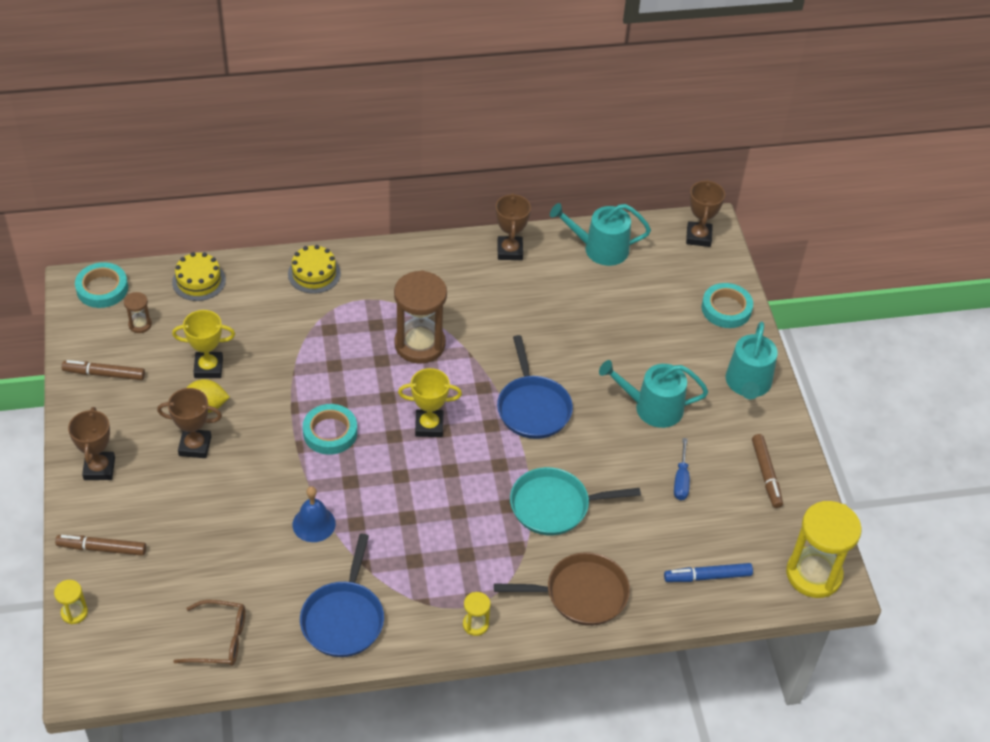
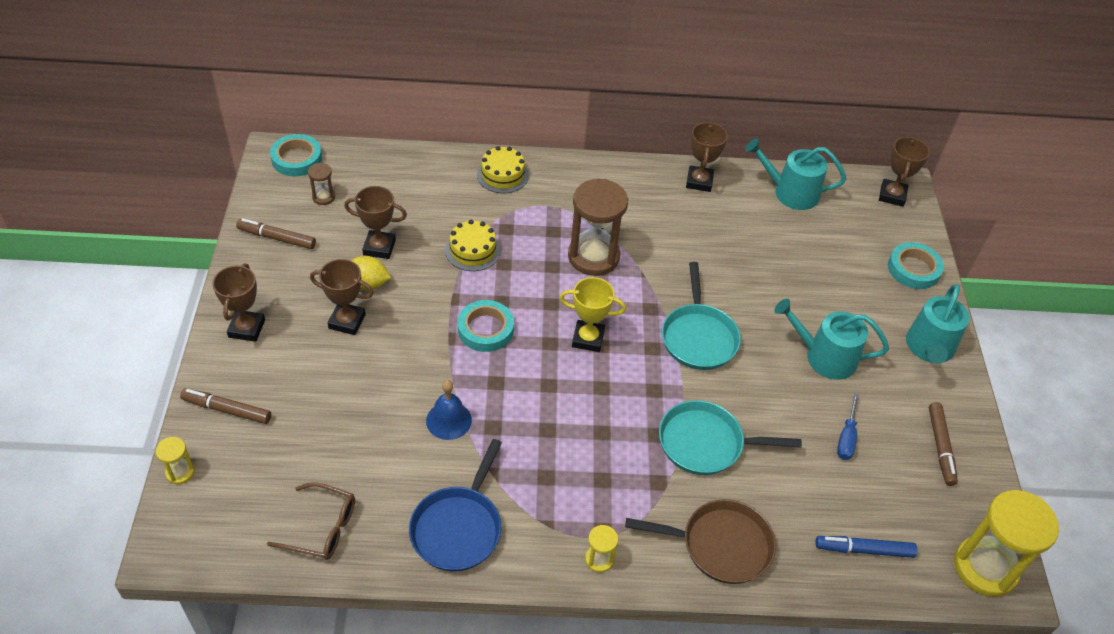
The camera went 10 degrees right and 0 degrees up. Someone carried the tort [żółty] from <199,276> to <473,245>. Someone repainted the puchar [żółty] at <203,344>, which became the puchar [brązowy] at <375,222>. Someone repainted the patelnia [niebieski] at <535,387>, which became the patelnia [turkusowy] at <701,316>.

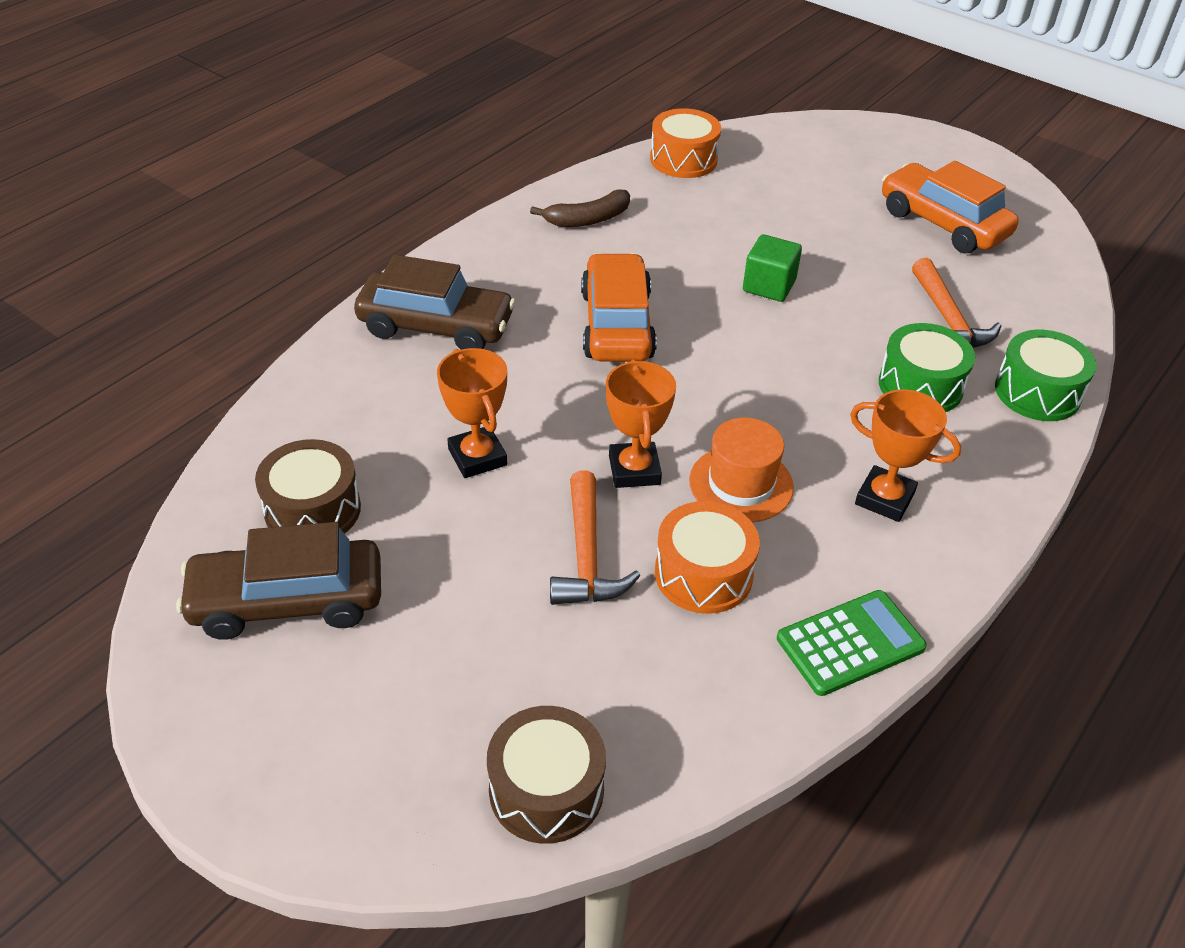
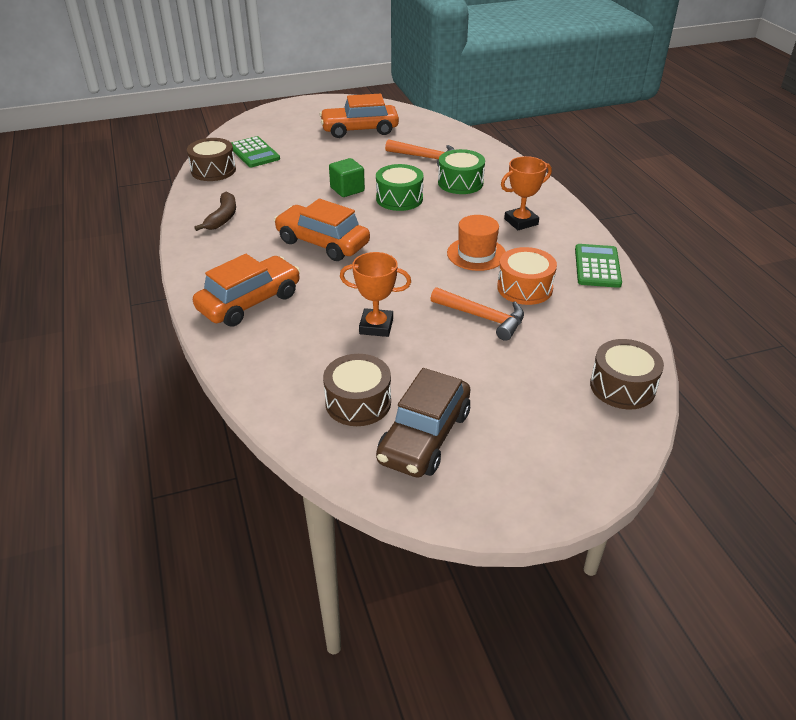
The camera went 55 degrees left and 5 degrees down. Someone took away the puchar [pomarańczowy] at <641,423>. Someone put down the kalkulator [zielony] at <255,151>. Someone carried the bęben [zielony] from <1045,375> to <400,187>. Someone repainted the samochód [brązowy] at <435,302>, which became the samochód [pomarańczowy] at <246,290>. Someone repainted the bęben [pomarańczowy] at <685,143>, which became the bęben [brązowy] at <211,159>.

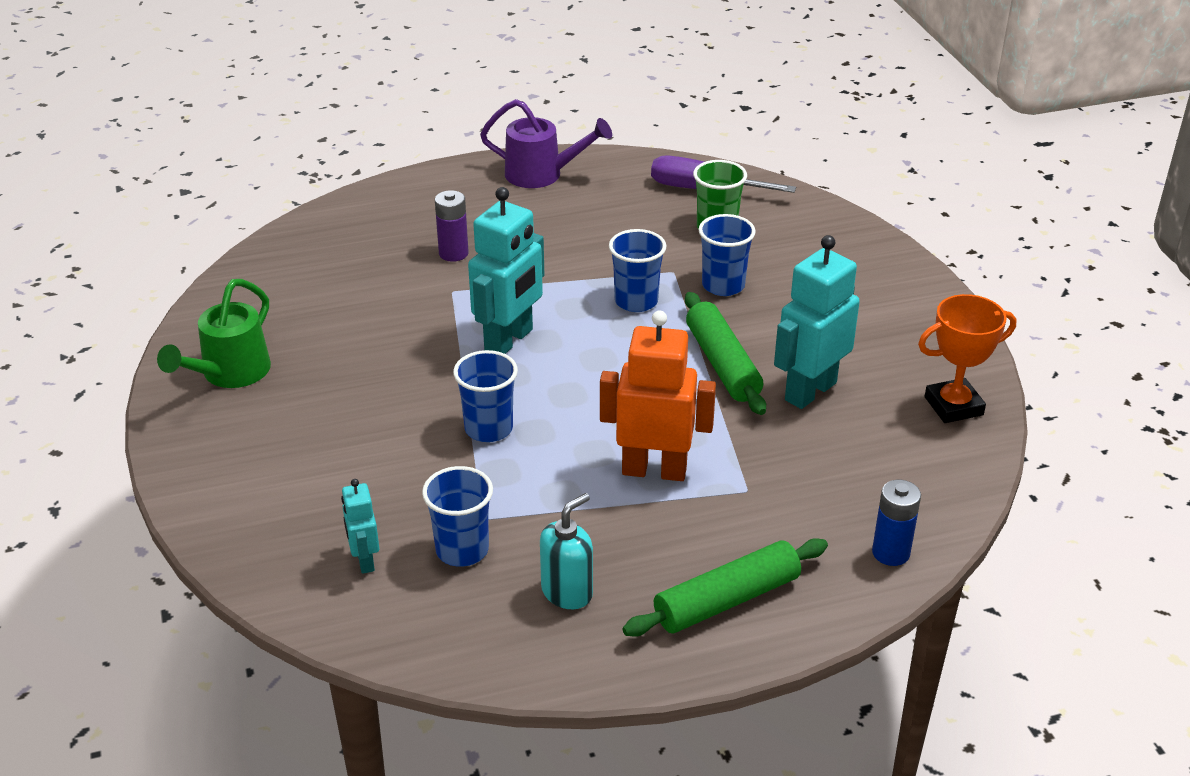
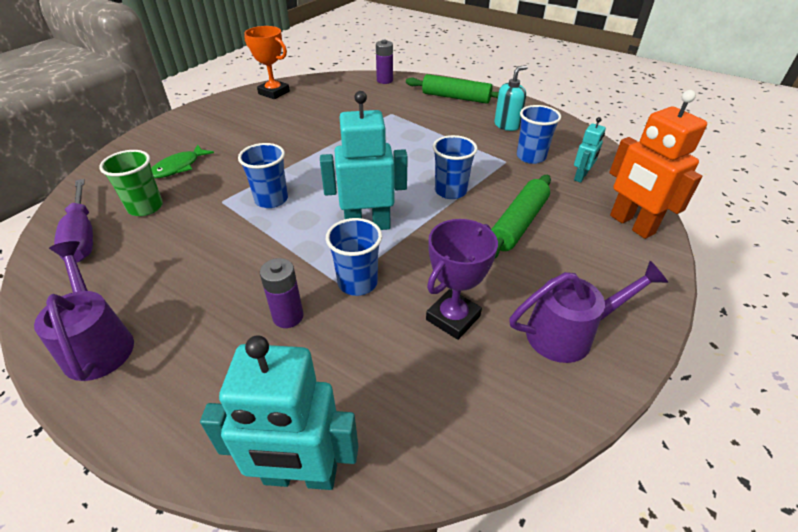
The camera went 130 degrees left and 5 degrees up. Someone put down the ryba [zielony] at <182,161>. Someone put down the puchar [fioletowy] at <462,279>. Someone carried the robot [pomarańczowy] from <658,395> to <658,164>. Someone carried the wałek do ciasta [zielony] from <725,353> to <521,216>. Someone carried the szklanka [niebieski] from <727,255> to <354,257>. Someone carried the robot [turkusowy] from <817,322> to <279,412>. Someone repainted the konewka [zielony] at <214,333>, which became the konewka [fioletowy] at <588,312>. Someone repainted the bateria [niebieski] at <896,523>, which became the bateria [fioletowy] at <384,62>. Someone rotated the dozownik mydła [turkusowy] at <566,551> by 135 degrees clockwise.

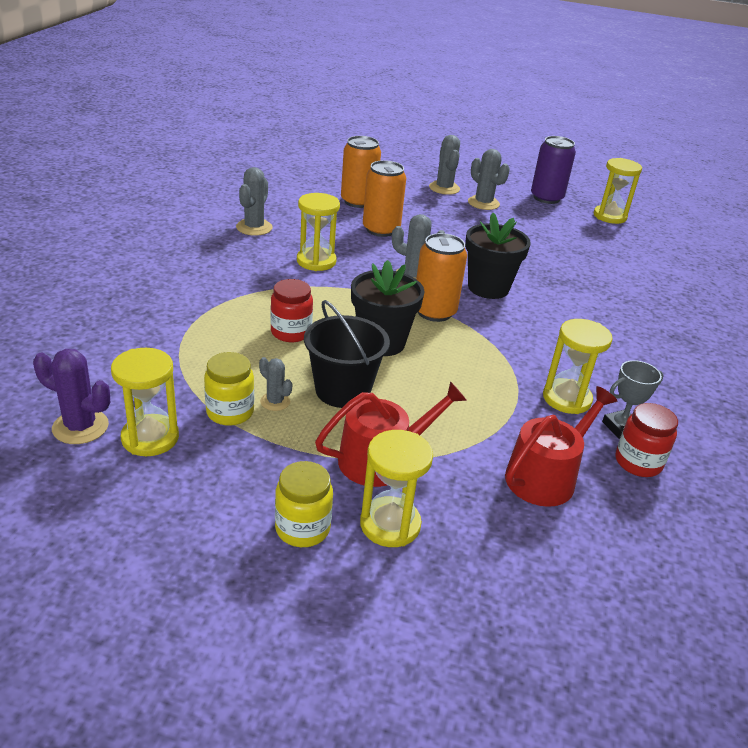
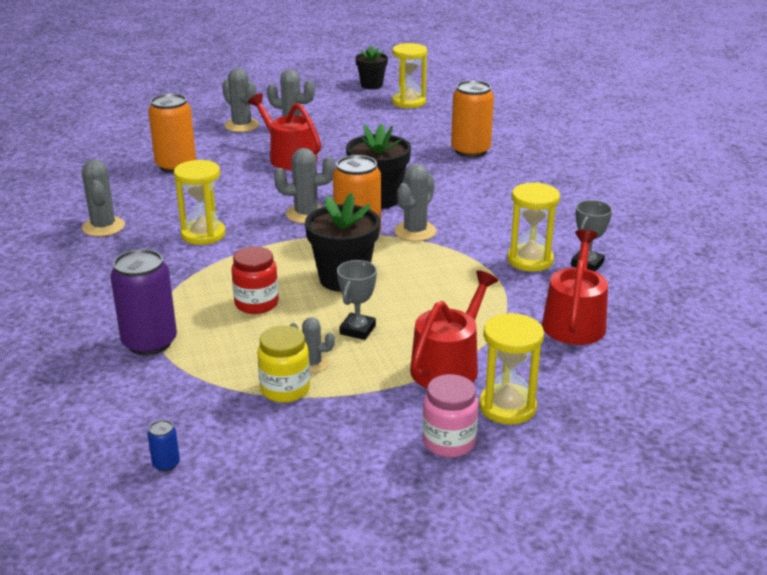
The camera went 30 degrees left and 5 degrees down. Someone took away the klepsydra [żółty] at <145,402>. Someone took away the słoik [czerwony] at <647,440>. Someone put down the konewka [czerwony] at <284,131>. Someone put down the doniczka [czarny] at <371,67>. Someone put down the kaktus [szary] at <415,202>. Someone carried the puszka [pomarańczowy] from <384,198> to <472,119>. Someone carried the puszka [fioletowy] from <553,170> to <143,302>. Someone swapped the kaktus [fioletowy] at <71,396> for the puszka [niebieski] at <163,446>. Someone swapped the wiadro [czarny] at <347,354> for the puchar [szary] at <357,300>. Someone repainted the słoik [żółty] at <304,504>, which became the słoik [różowy] at <450,416>.

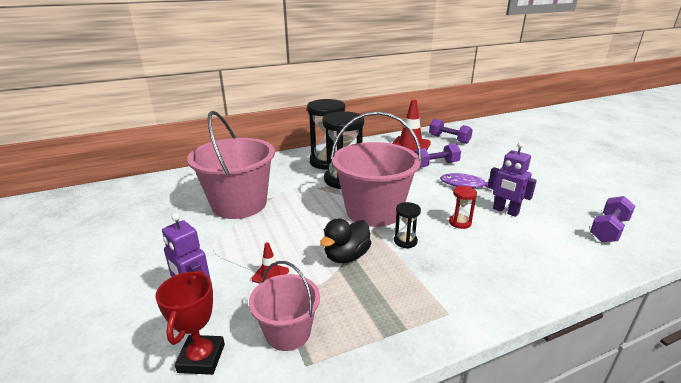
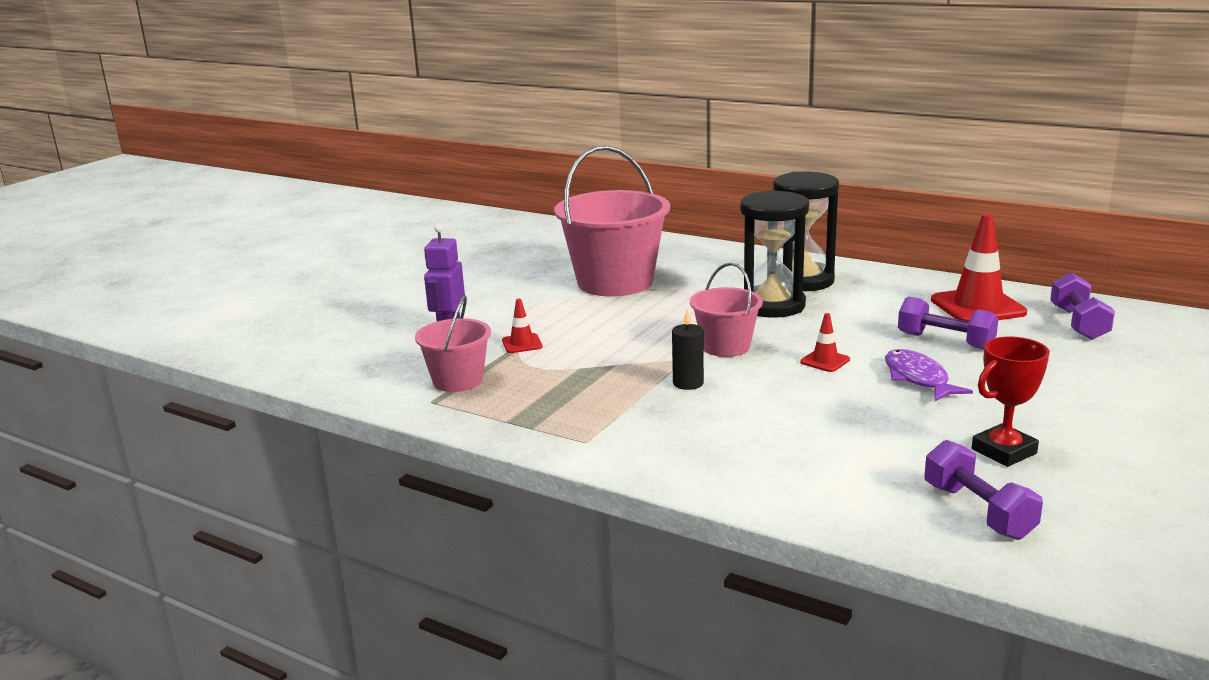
The camera went 55 degrees right and 5 degrees down. Someone took away the kaczka [czarny] at <345,240>. Someone took away the klepsydra [czerwony] at <463,207>. Someone took away the robot [fioletowy] at <512,179>. Someone put down the pachołek [czerwony] at <825,342>. Someone carried the puchar [czerwony] from <190,322> to <1011,401>. Someone swapped the klepsydra [czarny] at <407,225> for the świeca [czarny] at <688,349>. Someone rotated the hantel [fioletowy] at <612,219> by 60 degrees clockwise. Someone scaled the wiadro [różowy] at <376,169> by 0.54.

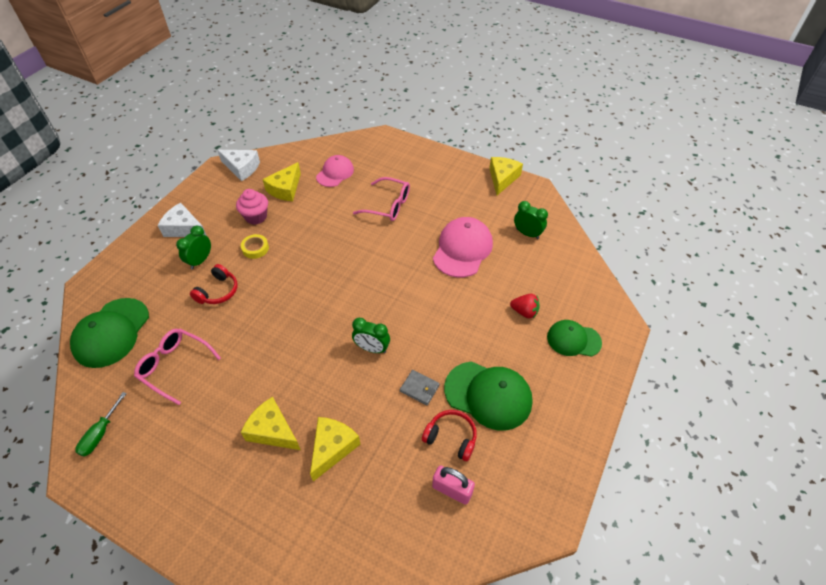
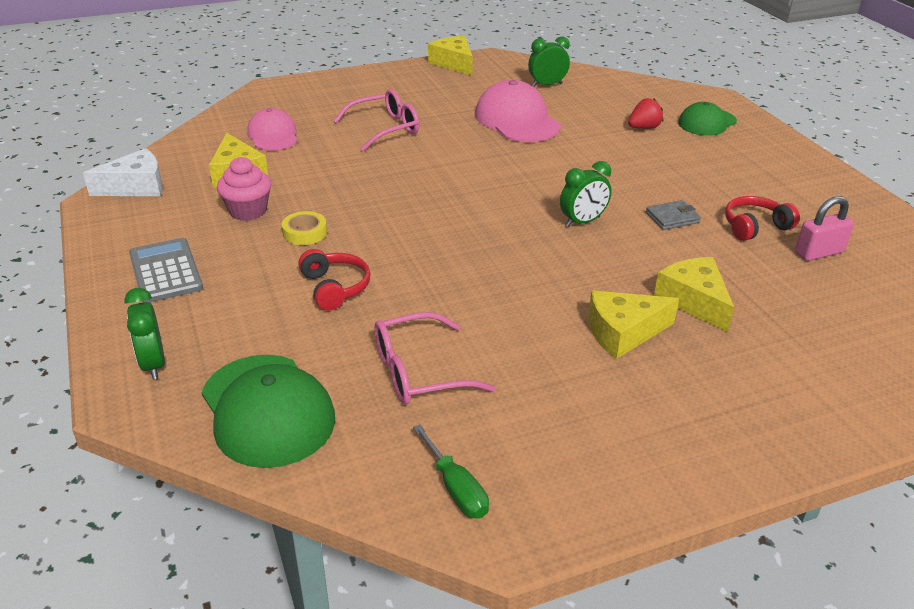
The camera went 50 degrees left and 15 degrees down. Someone took away the czapka [zielony] at <488,396>. Someone carried the budzik [zielony] from <193,247> to <145,334>. Someone swapped the ser [biały] at <182,220> for the kalkulator [szary] at <166,270>.

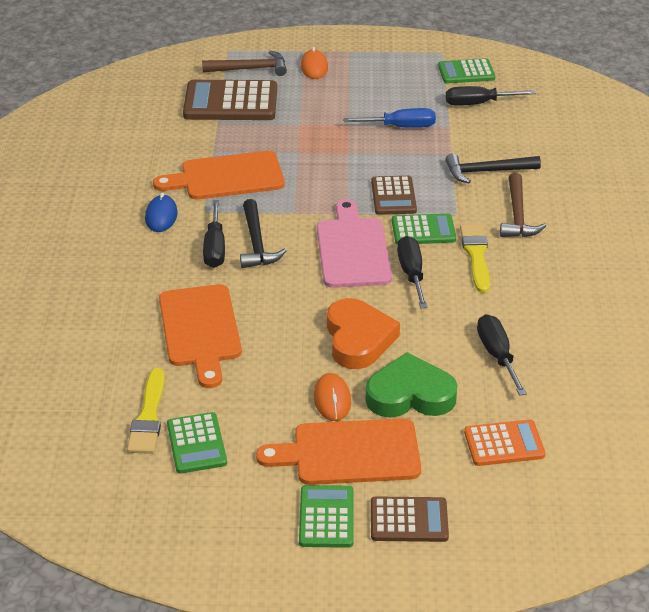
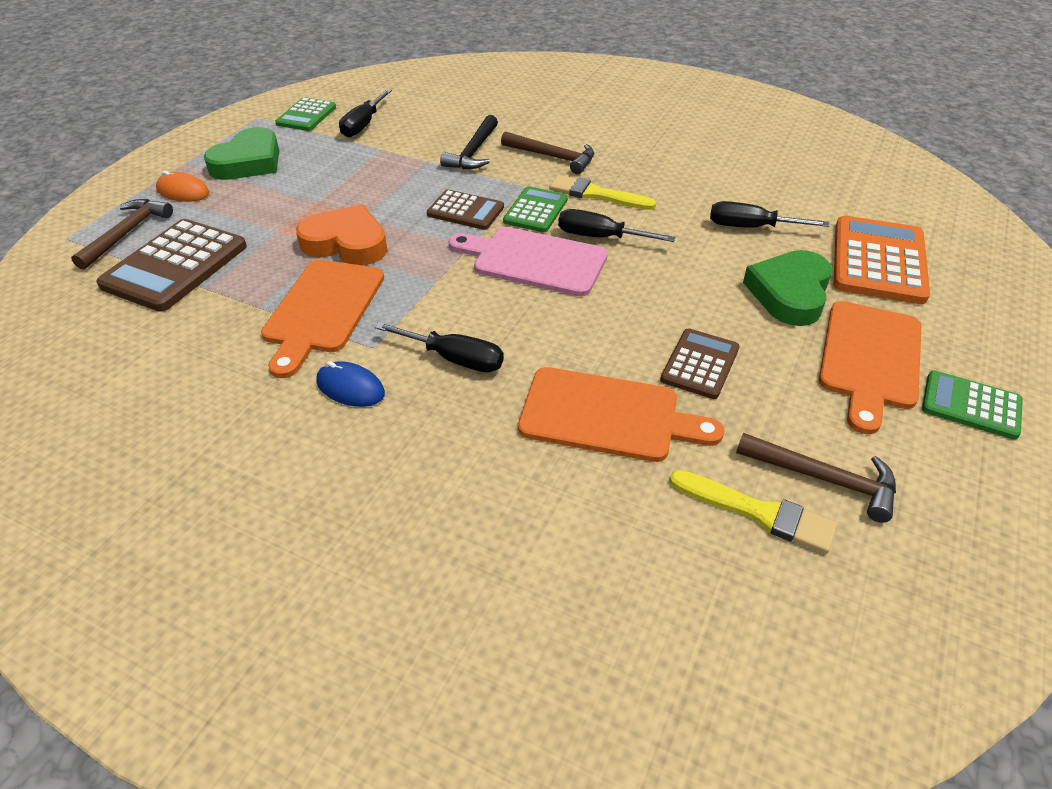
The camera went 65 degrees left and 5 degrees up. Someone took away the młotek [czarny] at <263,233>. Someone took away the myszka [pomarańczowy] at <332,397>. Someone took away the śrubokręt [niebieski] at <389,118>. Someone put down the serce [zielony] at <241,153>. Someone carried the serce [pomarańczowy] from <363,333> to <341,234>. Someone carried the kalkulator [brązowy] from <410,519> to <700,363>. Someone swapped the kalkulator [zielony] at <197,443> for the młotek [brązowy] at <816,478>. Someone scaled the kalkulator [pomarańczowy] at <504,443> by 1.69.

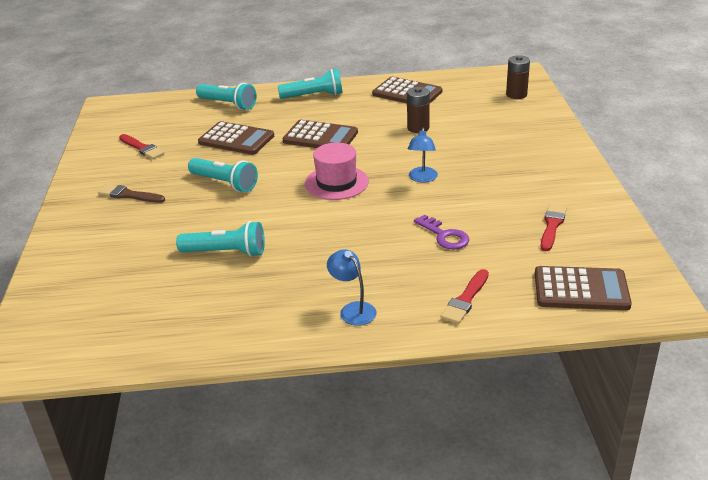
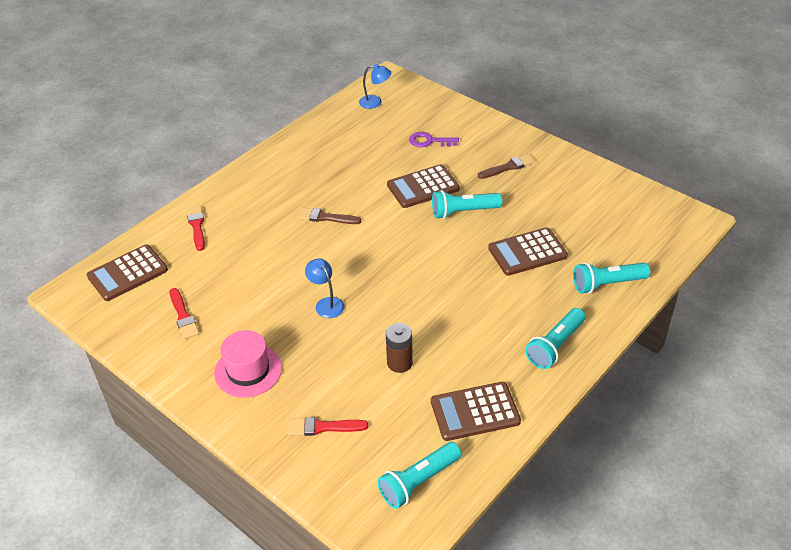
The camera went 135 degrees right and 10 degrees up. Someone took away the bateria [brązowy] at <518,77>. Someone put down the pędzel [brązowy] at <329,215>. Someone carried the pędzel [czerwony] from <142,146> to <328,426>. Someone carried the latarka [turkusowy] from <220,239> to <419,475>. Someone carried the kalkulator [brązowy] from <320,134> to <423,186>. Someone carried the kapelusz [różowy] from <337,171> to <248,364>. Someone carried the lampka [niebieski] from <352,287> to <375,86>. Someone carried the klucz [fioletowy] from <441,232> to <434,139>.

